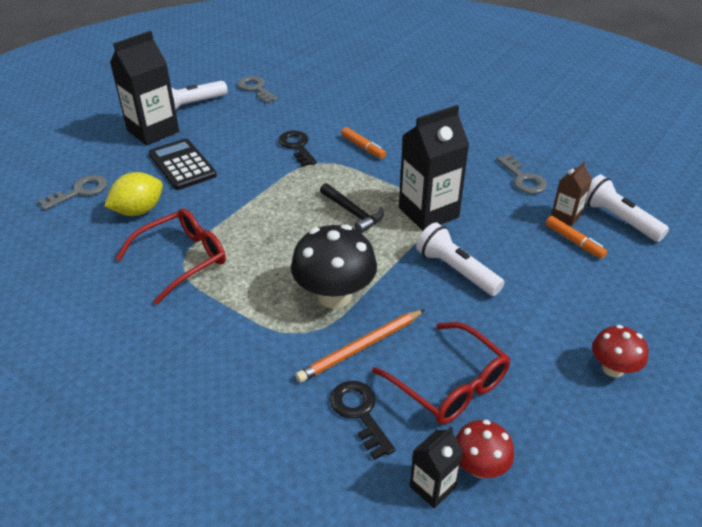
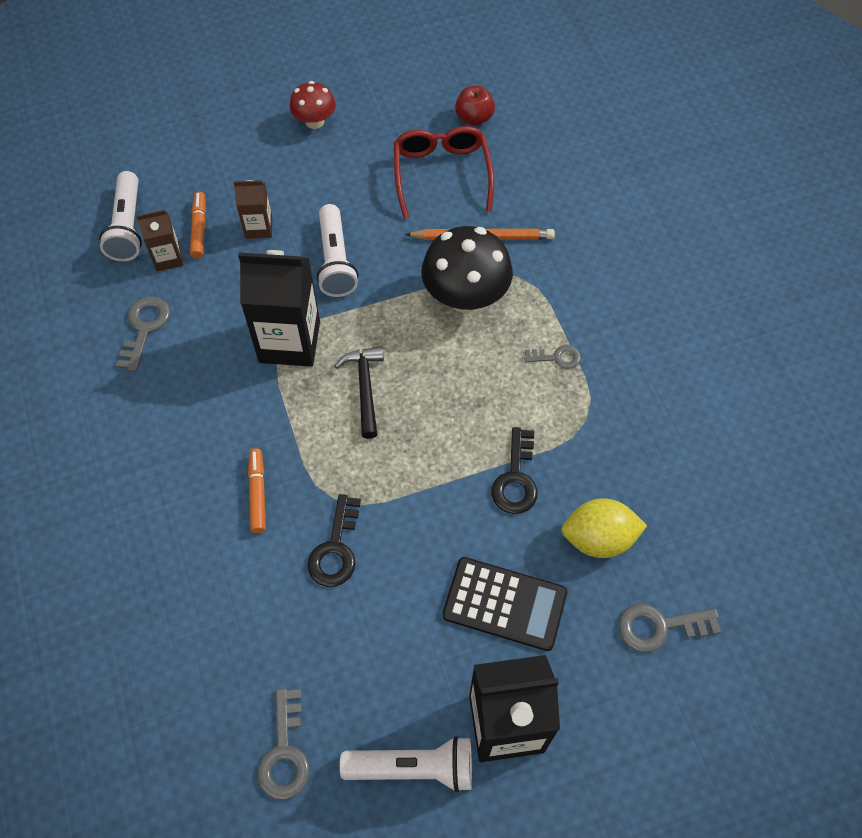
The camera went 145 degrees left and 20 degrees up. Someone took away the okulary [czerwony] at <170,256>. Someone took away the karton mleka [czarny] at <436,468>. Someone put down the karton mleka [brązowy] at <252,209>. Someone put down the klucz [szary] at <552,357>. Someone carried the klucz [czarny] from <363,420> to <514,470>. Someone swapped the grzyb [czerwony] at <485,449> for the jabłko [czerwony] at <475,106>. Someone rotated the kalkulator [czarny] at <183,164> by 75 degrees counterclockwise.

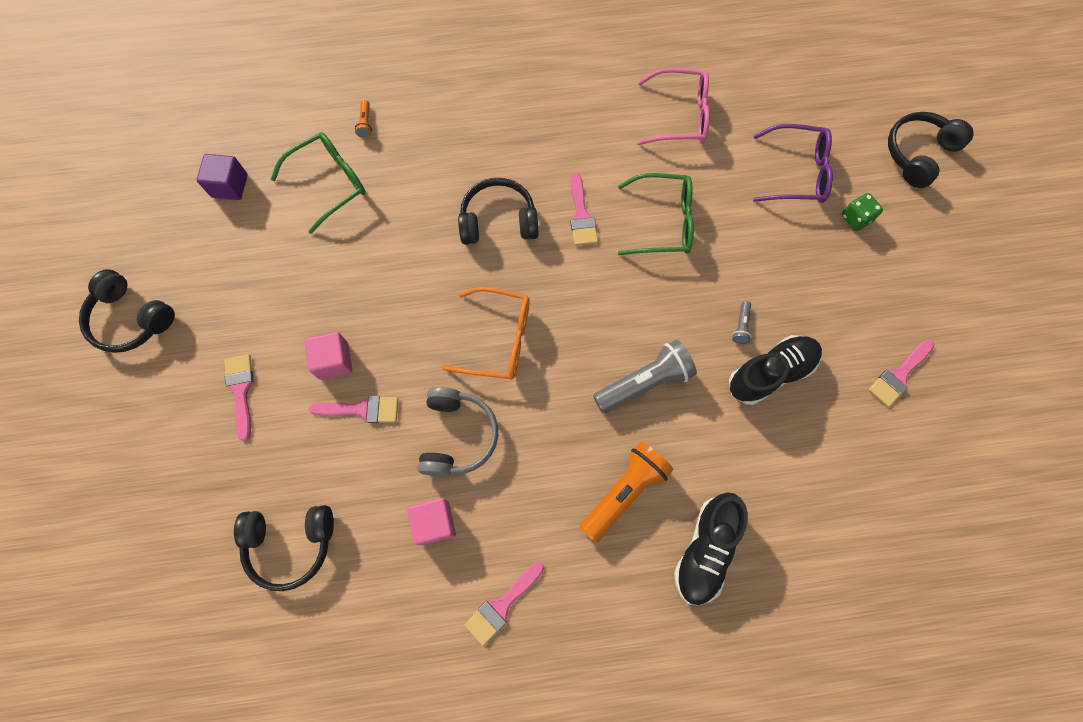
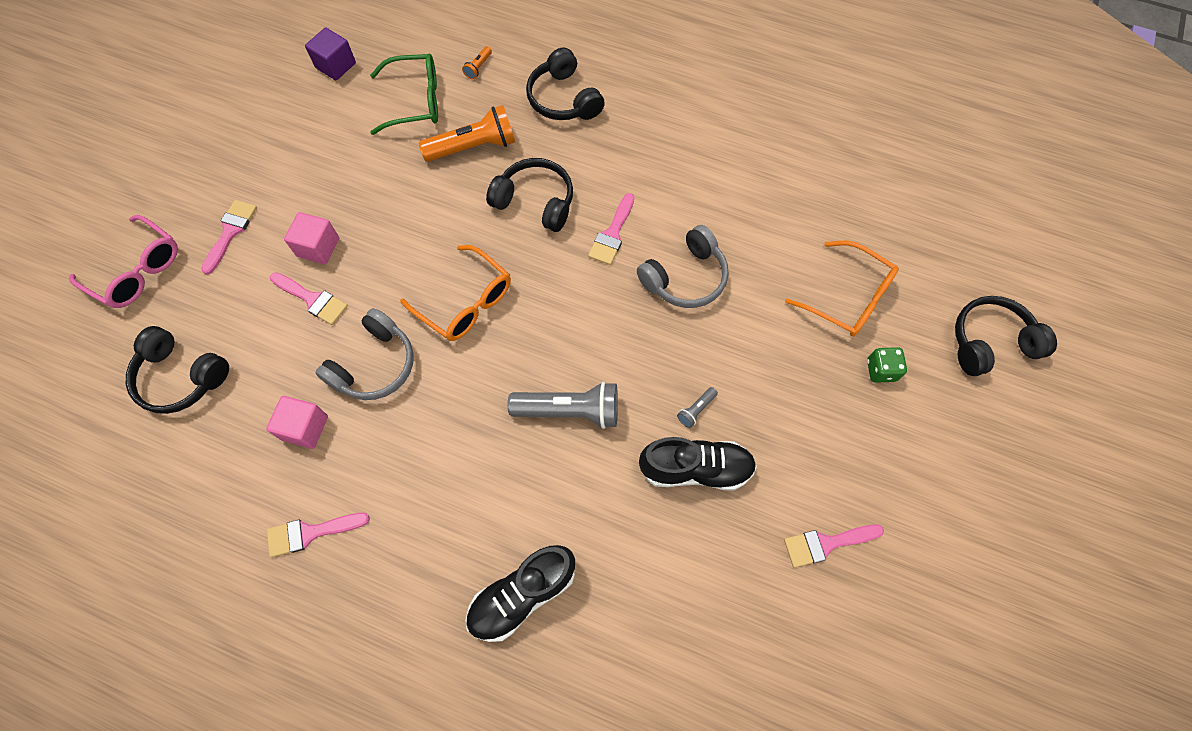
The camera went 30 degrees right and 5 degrees down. Someone carried the słuchawki [czarny] from <127,311> to <565,83>. Someone carried the latarka [pomarańczowy] from <627,492> to <466,133>. Someone carried the okulary [różowy] from <673,106> to <123,261>. Someone swapped the okulary [zielony] at <656,214> for the słuchawki [szary] at <683,266>. Someone repainted the okulary [fioletowy] at <793,163>, which became the okulary [pomarańczowy] at <842,289>.

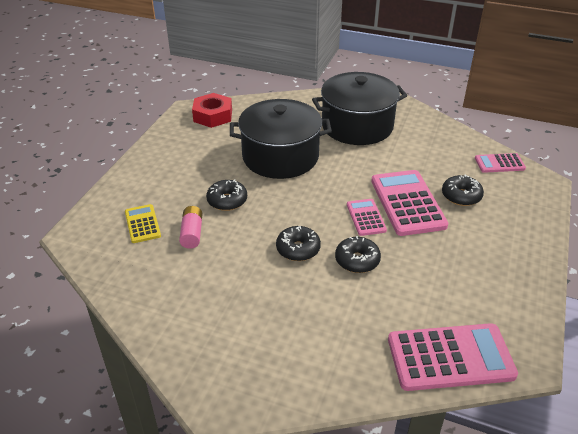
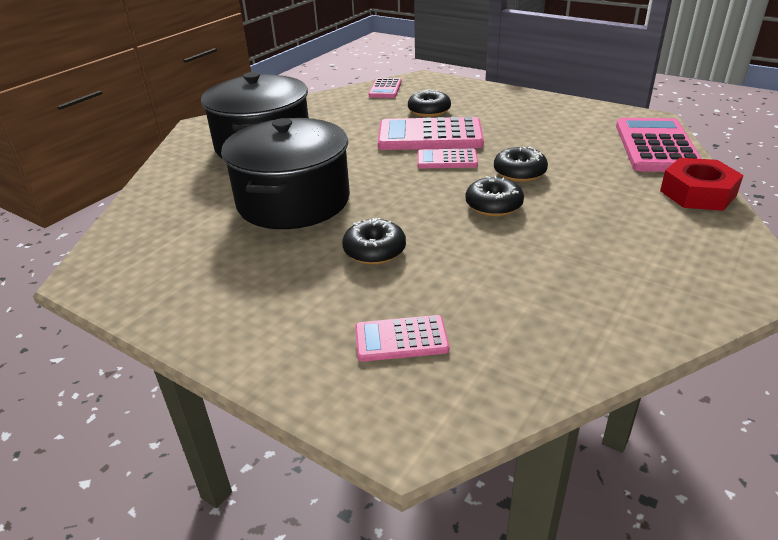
The camera went 75 degrees left and 5 degrees down. Someone took away the bateria [różowy] at <190,227>. Someone carried the nakrętka [czerwony] from <212,110> to <702,184>. Someone repainted the kalkulator [żółty] at <143,223>, which became the kalkulator [różowy] at <402,338>.

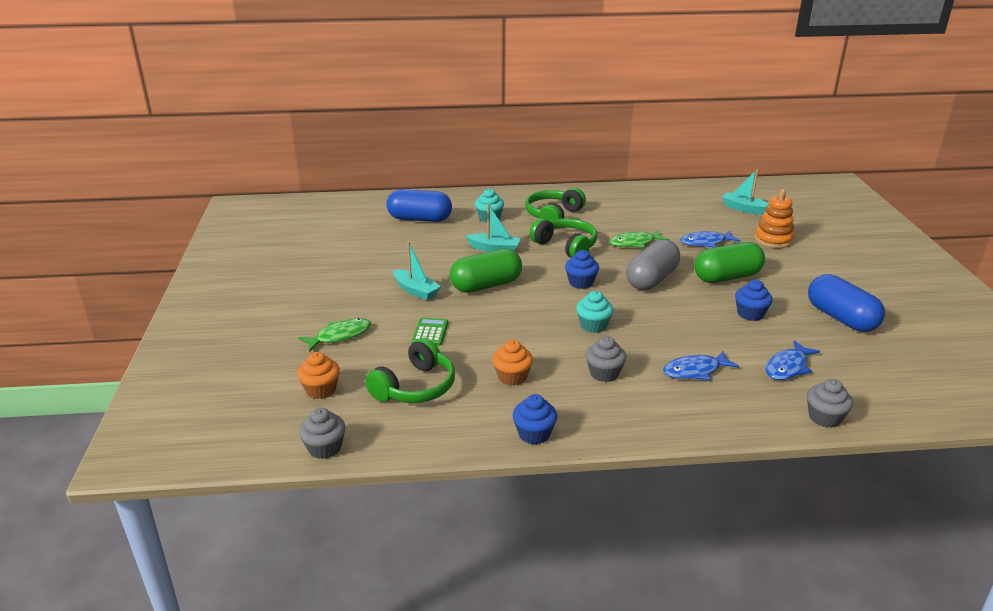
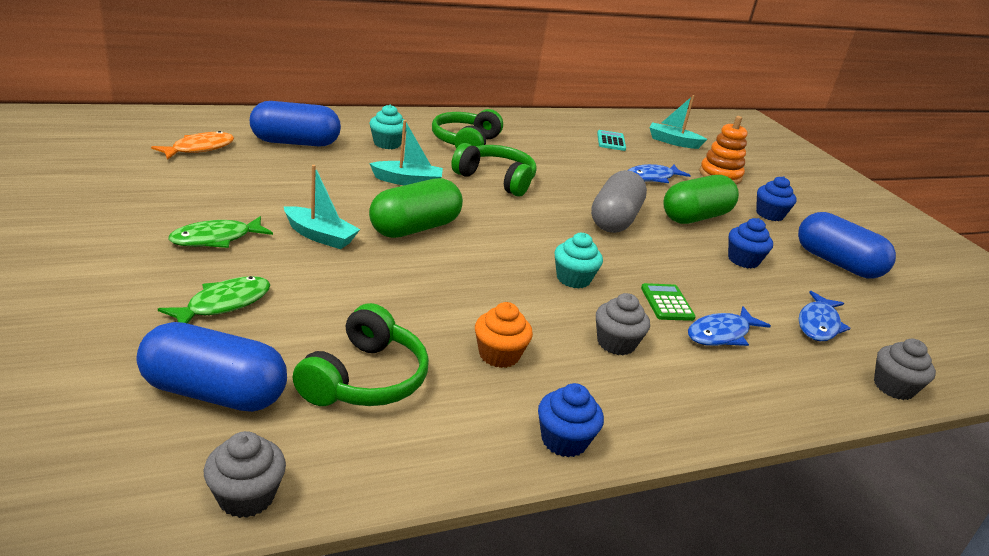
The camera went 20 degrees left and 0 degrees up. Someone put down the ryba [pomarańczowy] at <192,145>. Someone put down the kalkulator [turkusowy] at <611,140>. Someone carried the kalkulator [zielony] from <430,331> to <668,302>. Someone carried the muffinka [niebieski] from <582,269> to <776,198>. Someone carried the ryba [zielony] from <639,239> to <220,232>. Someone swapped the muffinka [pomarańczowy] at <318,375> for the kapsułka [niebieski] at <212,367>.

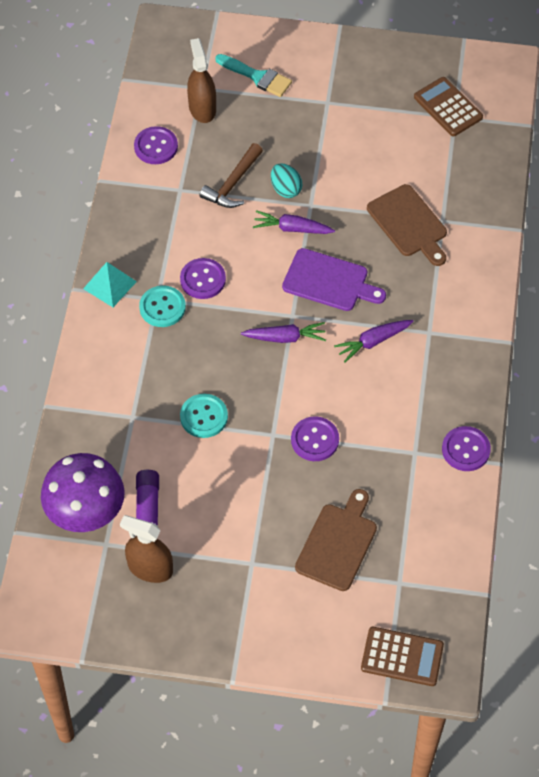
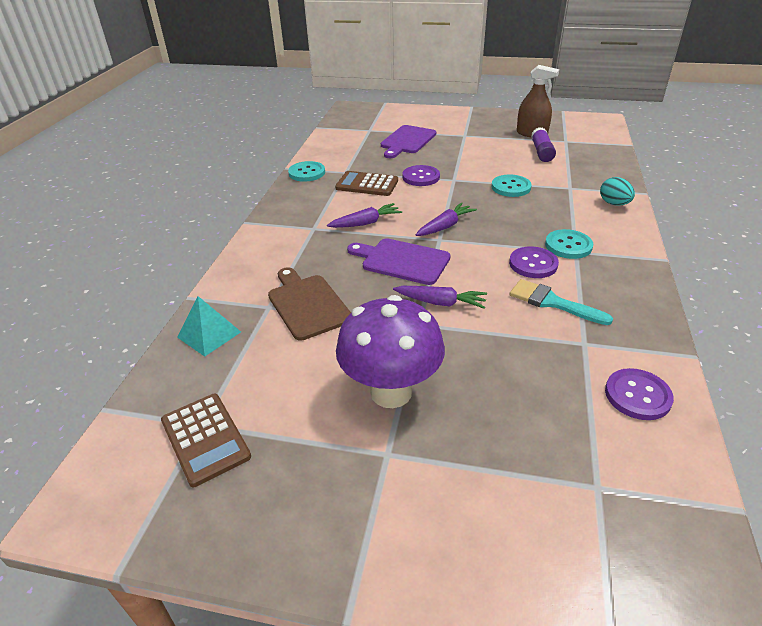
The camera went 175 degrees left and 20 degrees down. Someone took away the spryskiwacz [brązowy] at <201,80>. Someone took away the młotek [brązowy] at <231,175>. Someone carried the grzyb [fioletowy] from <83,492> to <390,351>. Someone carried the piramida [turkusowy] from <110,284> to <209,326>. Someone carried the pędzel [turkusowy] from <253,75> to <561,302>. Someone carried the jajko [turkusowy] from <286,180> to <617,191>. Someone carried the kalkulator [brązowy] from <402,656> to <366,183>. Someone repainted the deska do krojenia [brązowy] at <336,540>, which became the deska do krojenia [fioletowy] at <408,141>. Someone repainted the guzik [fioletowy] at <466,448>, which became the guzik [turkusowy] at <306,171>. Someone rotated the marchewka [fioletowy] at <283,332> by 135 degrees clockwise.

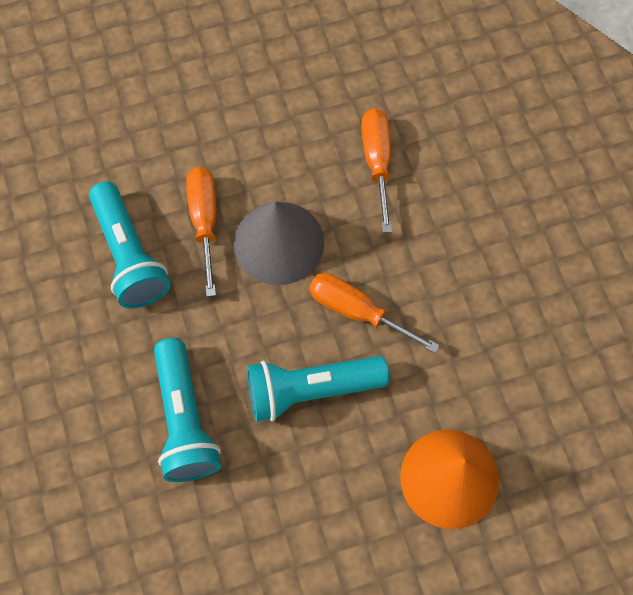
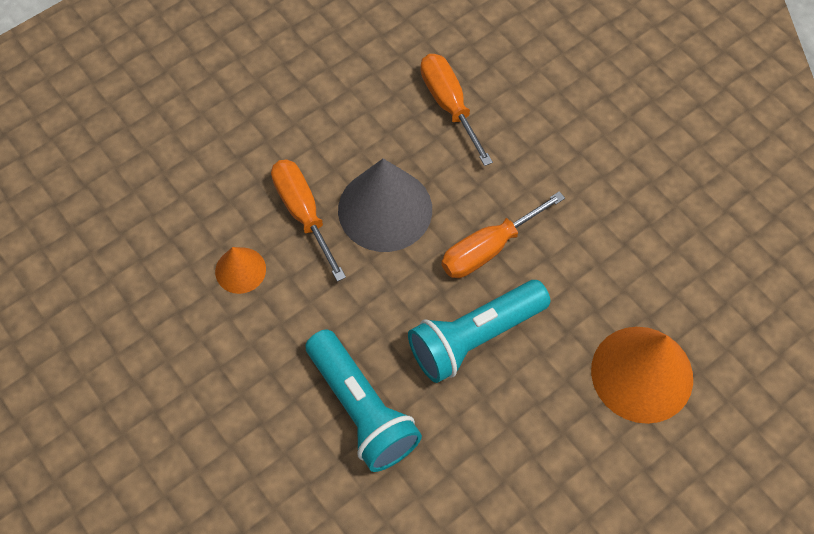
The camera went 20 degrees left and 5 degrees down. Someone swapped the latarka [turkusowy] at <130,244> for the stożek [pomarańczowy] at <240,270>. Someone rotated the śrubokręt [pomarańczowy] at <374,313> by 45 degrees counterclockwise.

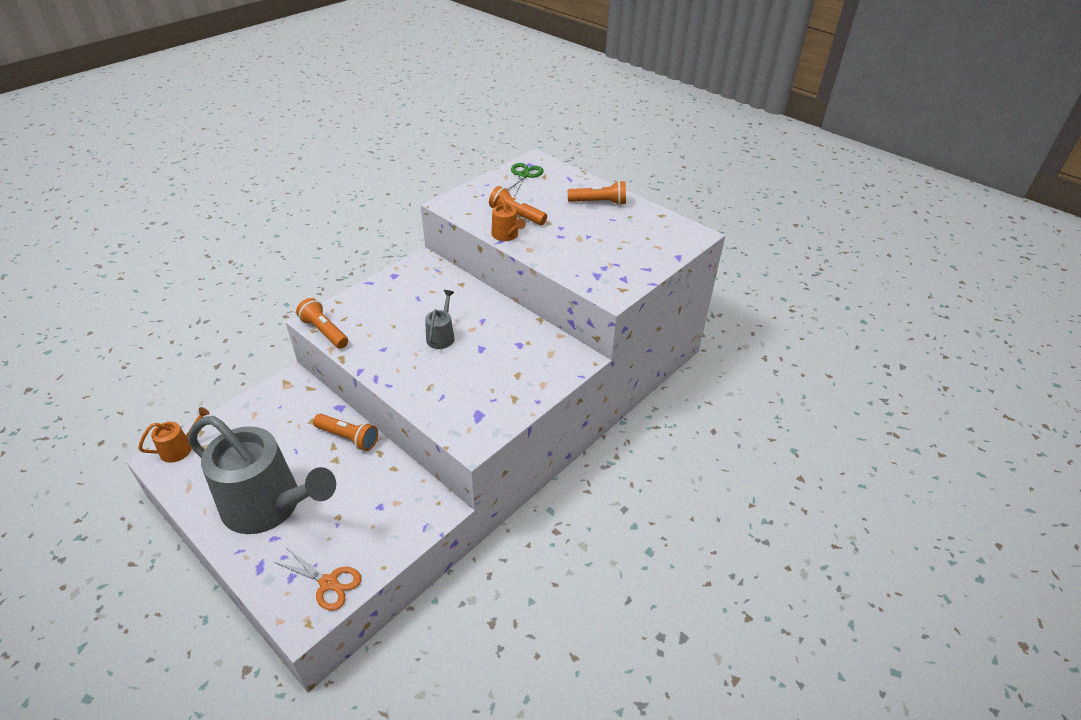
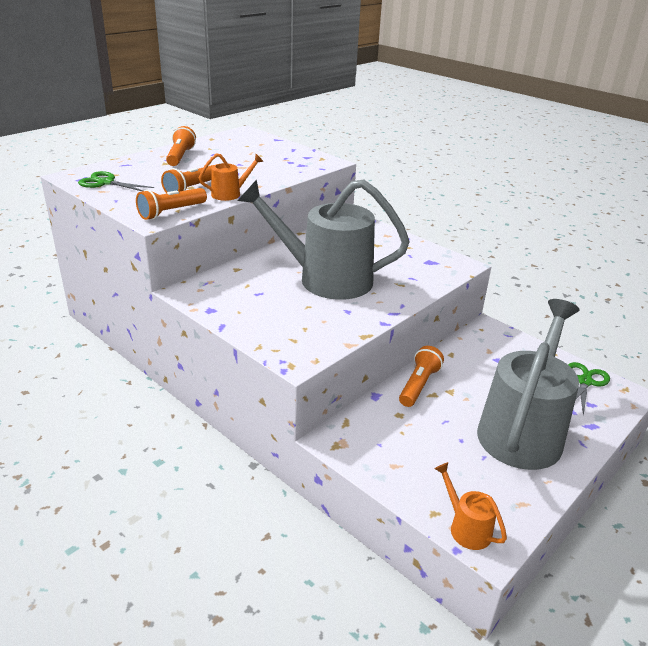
The camera went 90 degrees left and 10 degrees down. Someone carried the latarka [pomarańczowy] from <322,323> to <171,204>. Someone repainted the nożyczki [pomarańczowy] at <318,580>, which became the nożyczki [zielony] at <589,389>. Someone scaled the konewka [szary] at <440,319> by 2.42.

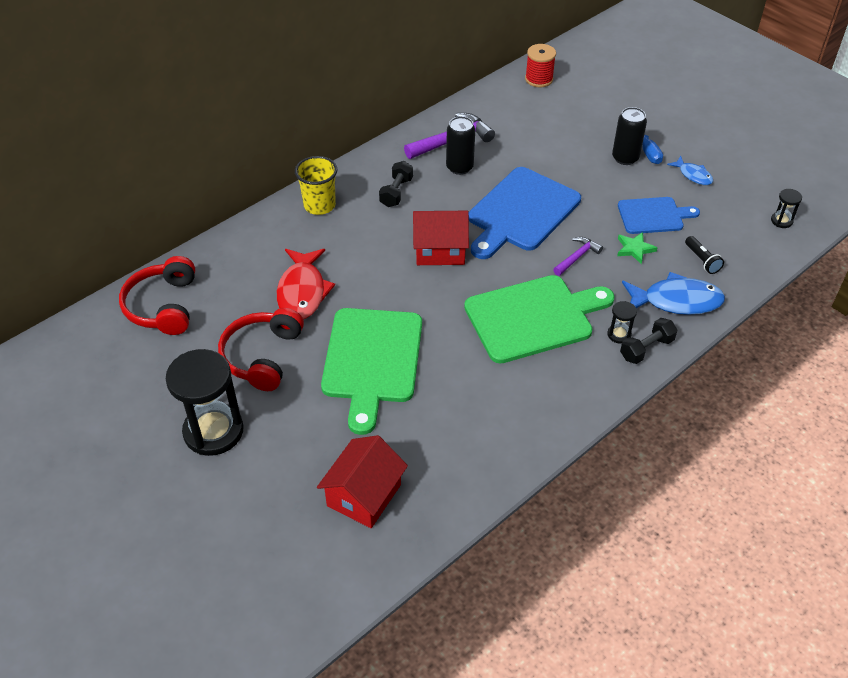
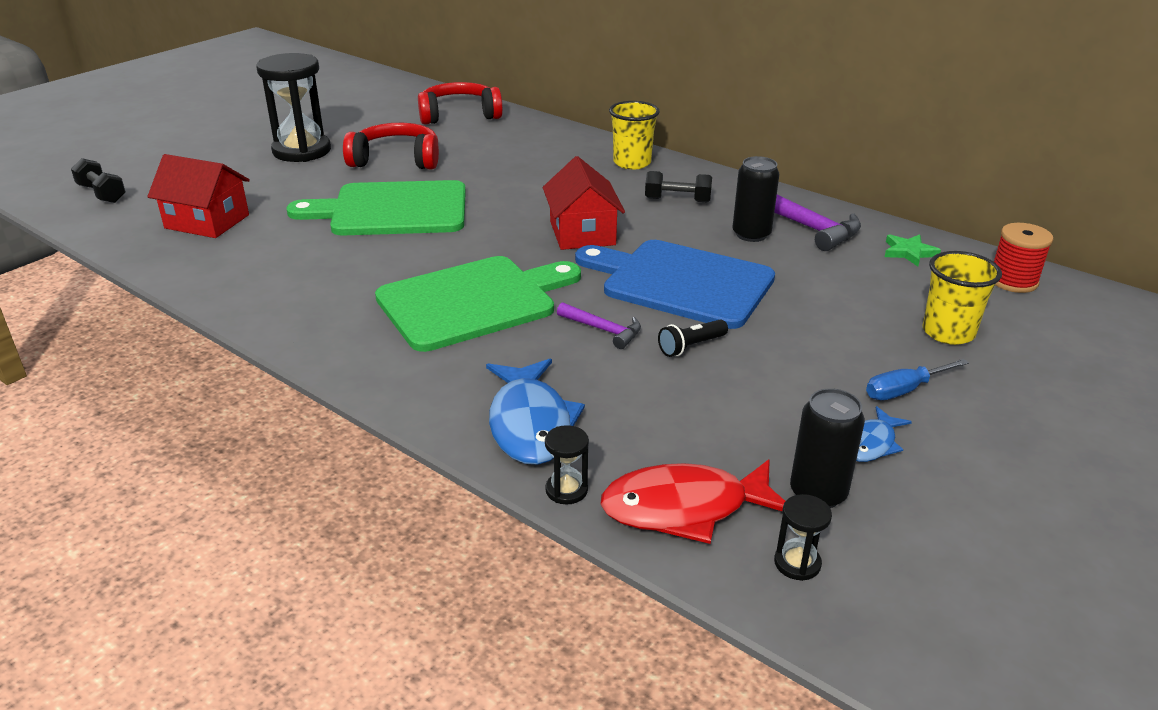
The camera went 80 degrees right and 15 degrees down. Someone took away the deska do krojenia [niebieski] at <659,215>. Someone put down the szklanka [żółty] at <962,298>. Someone carried the ryba [czerwony] from <306,284> to <693,501>. Someone carried the klepsydra [czarny] from <622,322> to <567,465>. Someone carried the puszka [czarny] from <629,136> to <827,448>. Someone carried the gwiazda [zielony] from <637,248> to <913,250>. Someone carried the hantel [czarny] from <649,341> to <98,180>. Someone carried the latarka [czarny] from <704,255> to <693,338>. Someone rotated the deska do krojenia [zielony] at <539,319> by 90 degrees counterclockwise.

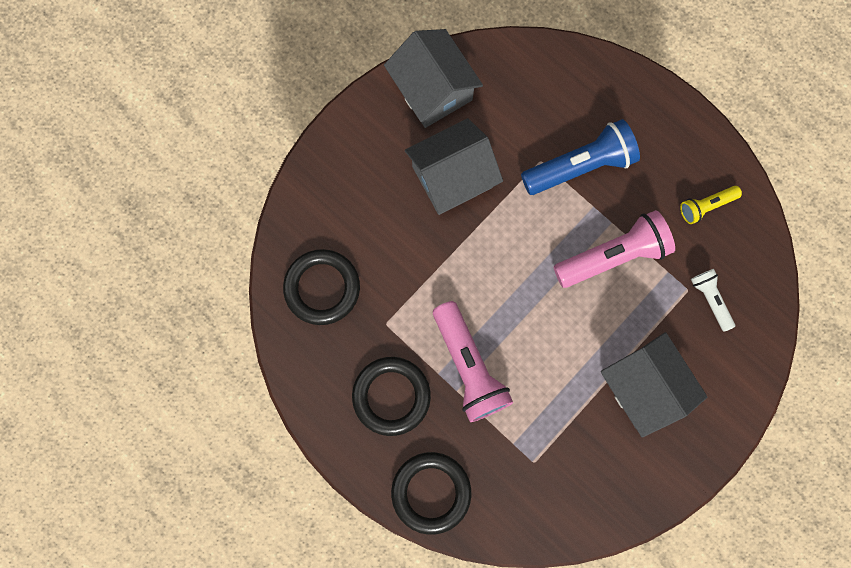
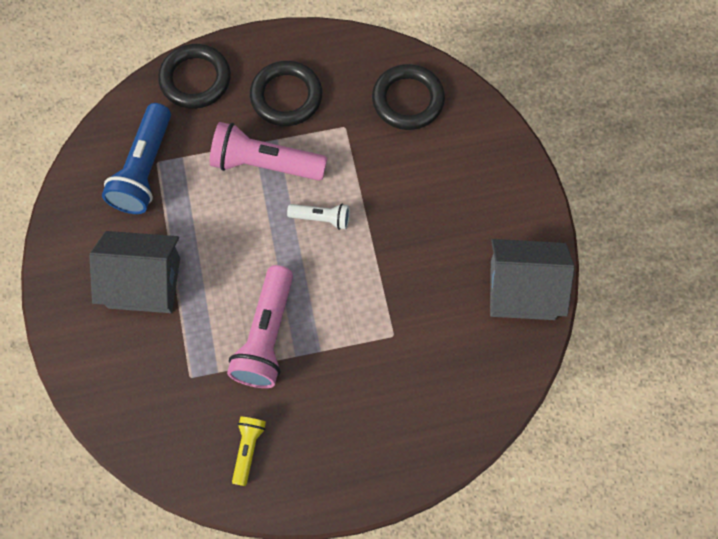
The camera went 125 degrees right and 10 degrees down. Someone took away the domek [szary] at <454,166>. Someone carried the latarka [niebieski] from <580,157> to <136,158>. Someone carried the latarka [biały] from <713,300> to <318,217>.

